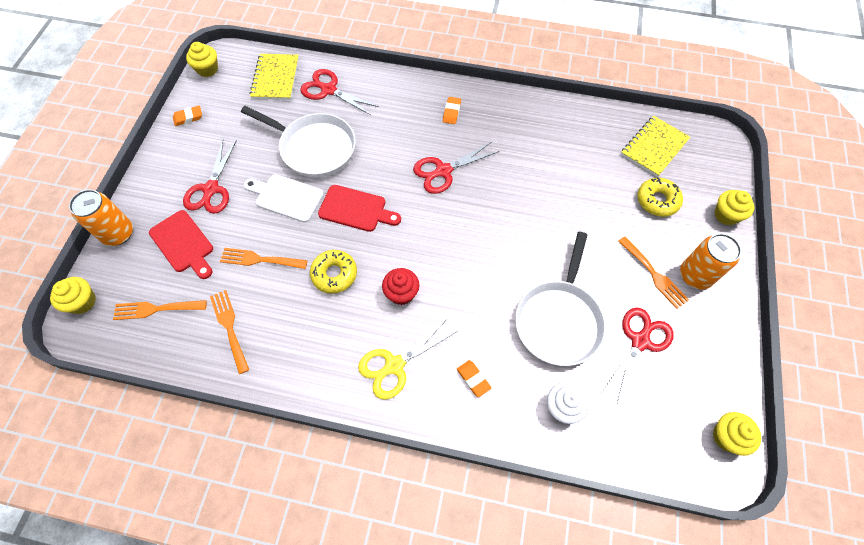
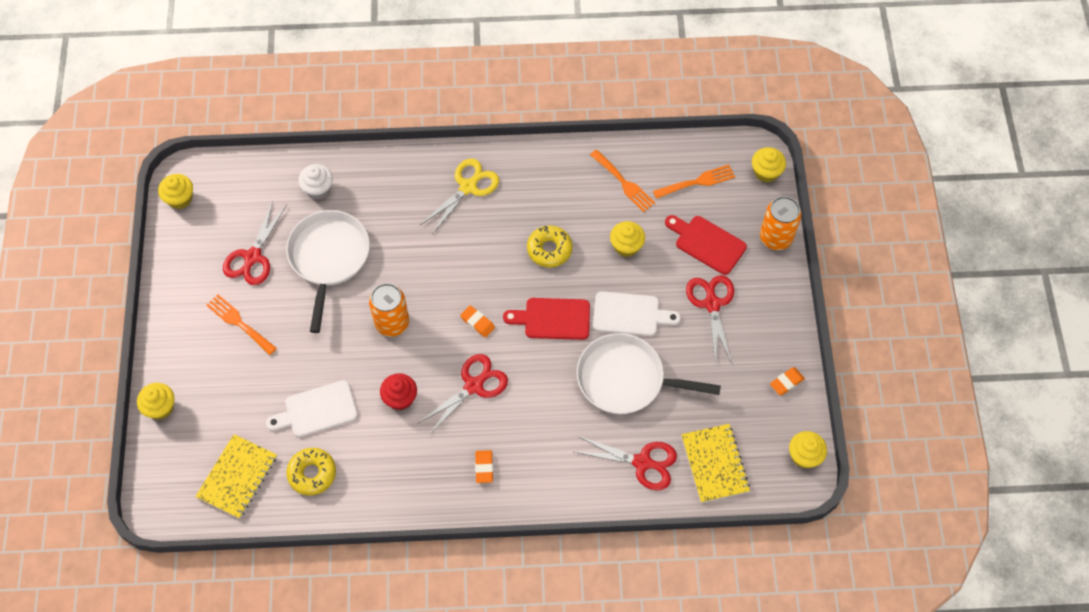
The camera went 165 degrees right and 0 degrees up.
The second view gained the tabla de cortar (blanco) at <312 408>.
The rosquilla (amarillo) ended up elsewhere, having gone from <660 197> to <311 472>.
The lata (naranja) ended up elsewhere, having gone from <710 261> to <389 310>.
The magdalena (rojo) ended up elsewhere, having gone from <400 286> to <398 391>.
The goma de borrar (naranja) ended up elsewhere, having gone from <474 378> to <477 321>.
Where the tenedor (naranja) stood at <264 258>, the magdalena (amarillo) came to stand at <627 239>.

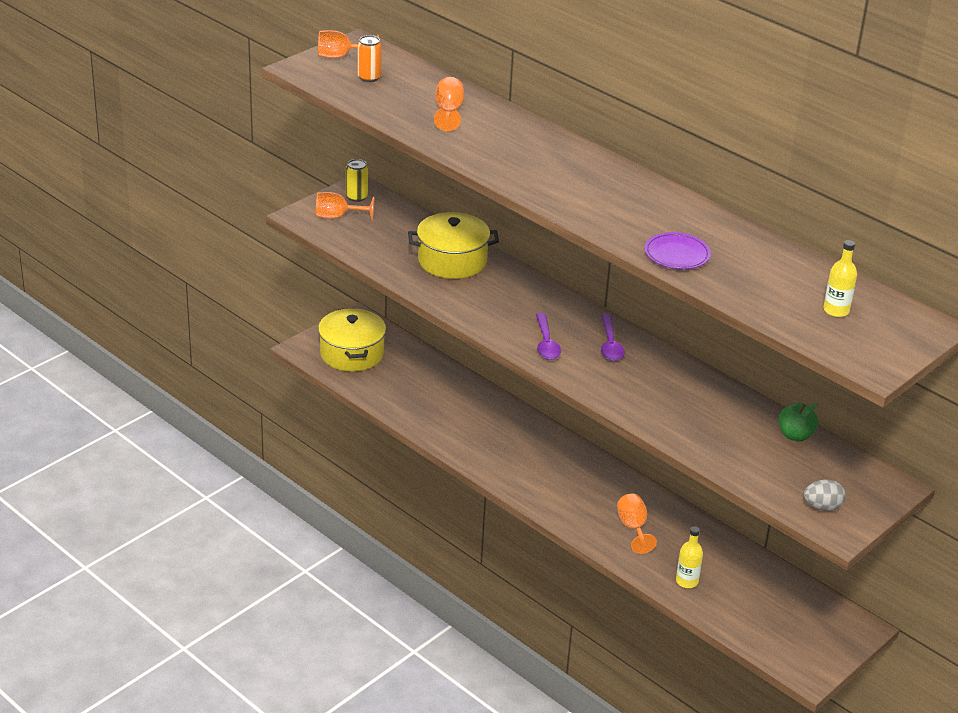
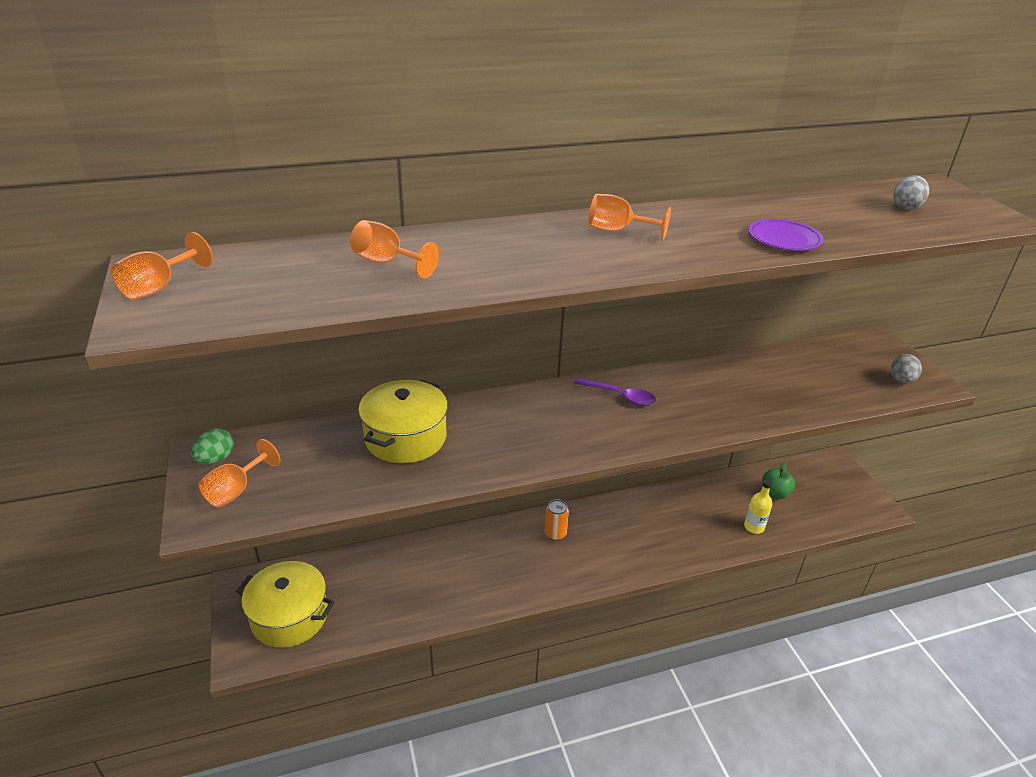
The camera went 60 degrees left and 0 degrees up.
Where the lata (amarillo) stood at <357 180>, the huevo (verde) came to stand at <212 447>.
The lata (naranja) ended up elsewhere, having gone from <369 58> to <557 520>.
The copa (naranja) ended up elsewhere, having gone from <637 524> to <629 217>.
The manzana (verde) ended up elsewhere, having gone from <798 422> to <778 480>.
Where the botella (amarillo) stood at <840 278>, the huevo (gris) came to stand at <911 192>.
The second view lost the cuchara (morado) at <548 336>.

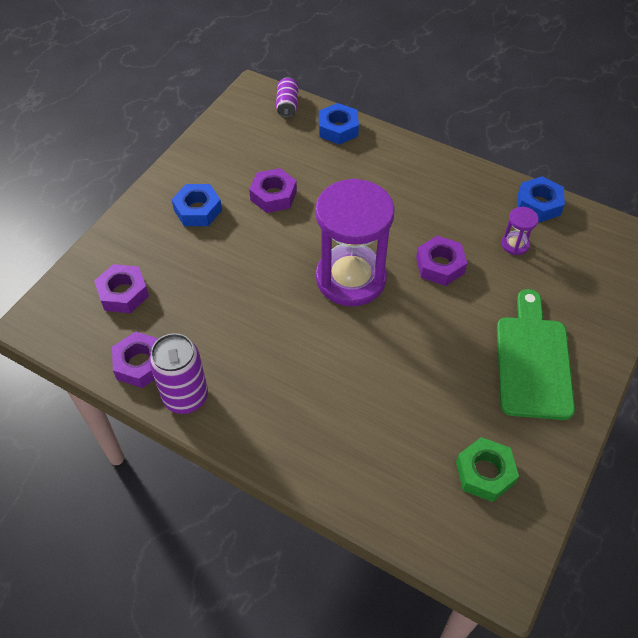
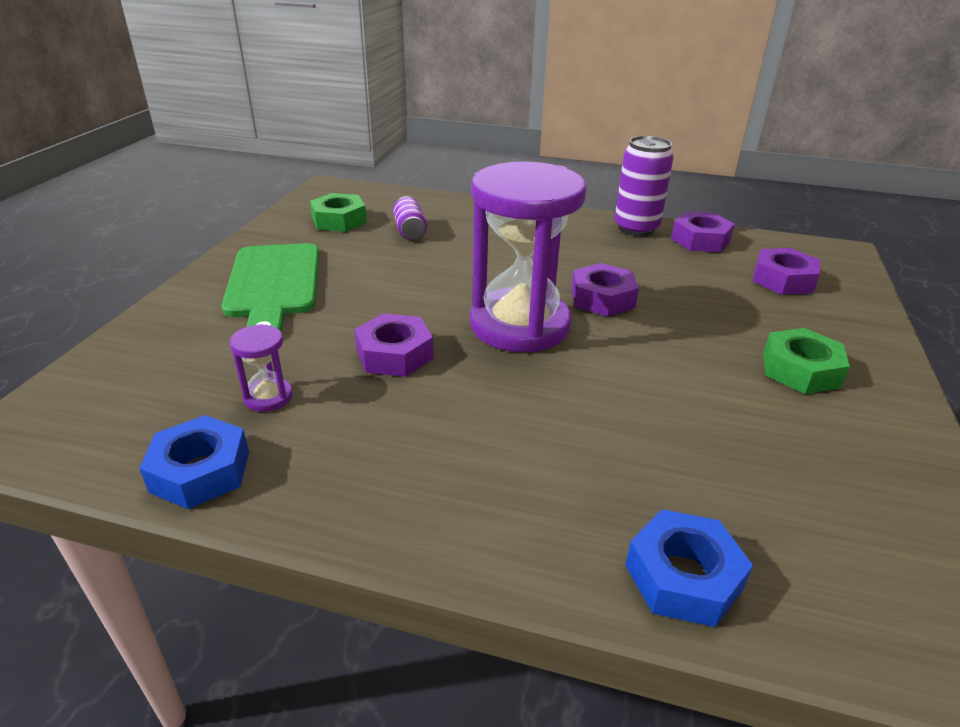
The camera went 165 degrees right and 20 degrees down.
The lata (morado) ended up elsewhere, having gone from <287 97> to <410 218>.
The tuerca (morado) ended up elsewhere, having gone from <273 190> to <605 290>.
What was the tuerca (azul) at <196 205> turned into the tuerca (verde) at <806 361>.

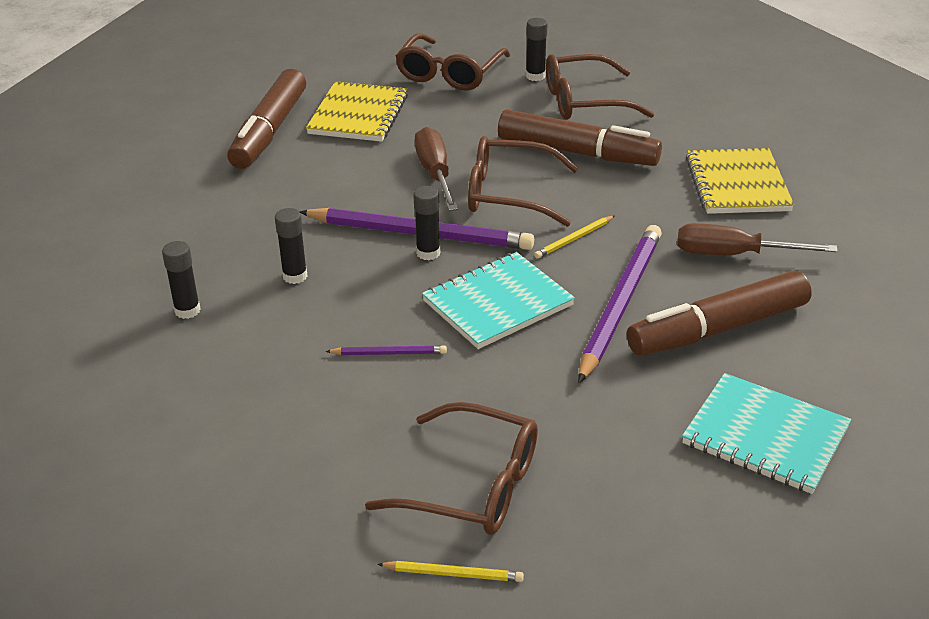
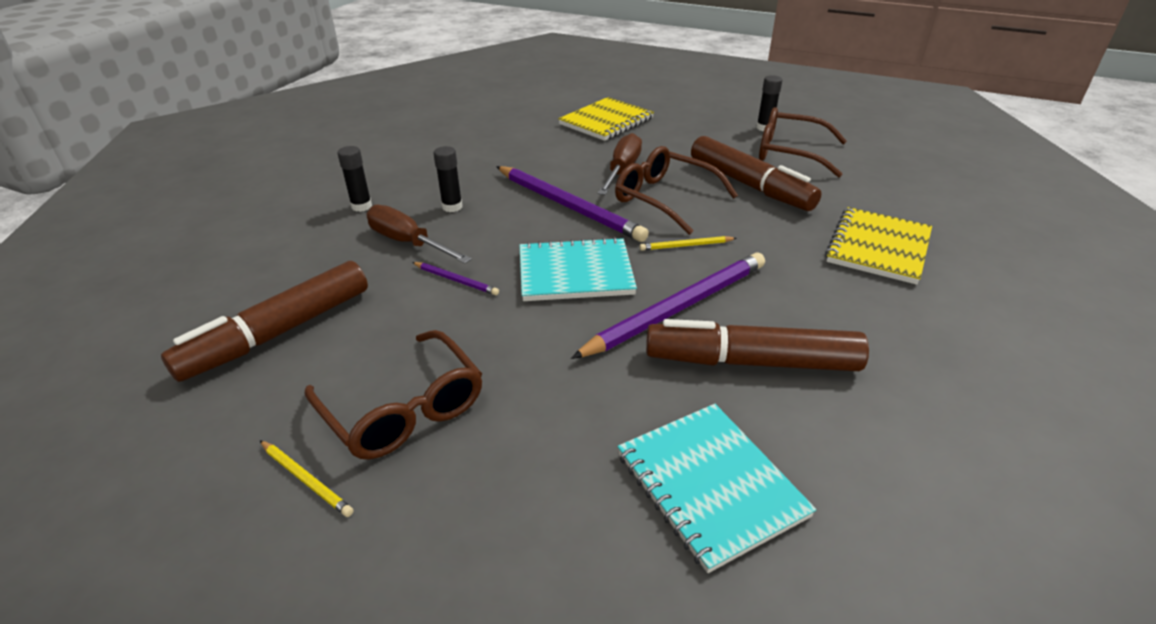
The camera went 30 degrees right and 0 degrees up.
The rotulador (marrón) ended up elsewhere, having gone from <266 119> to <264 321>.
The destornillador (marrón) ended up elsewhere, having gone from <757 239> to <419 234>.
The second view lost the gafas (marrón) at <452 62>.
The second view lost the barra de pegamento (negro) at <426 223>.

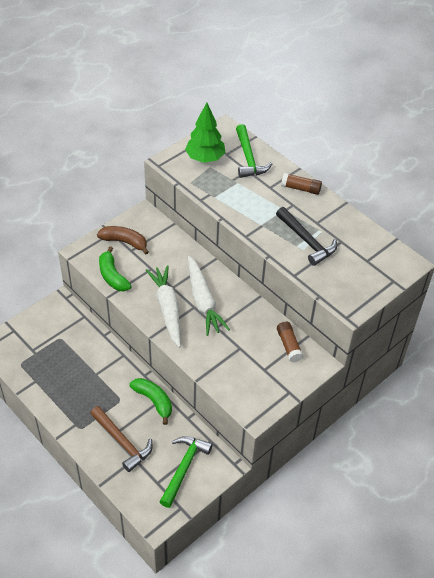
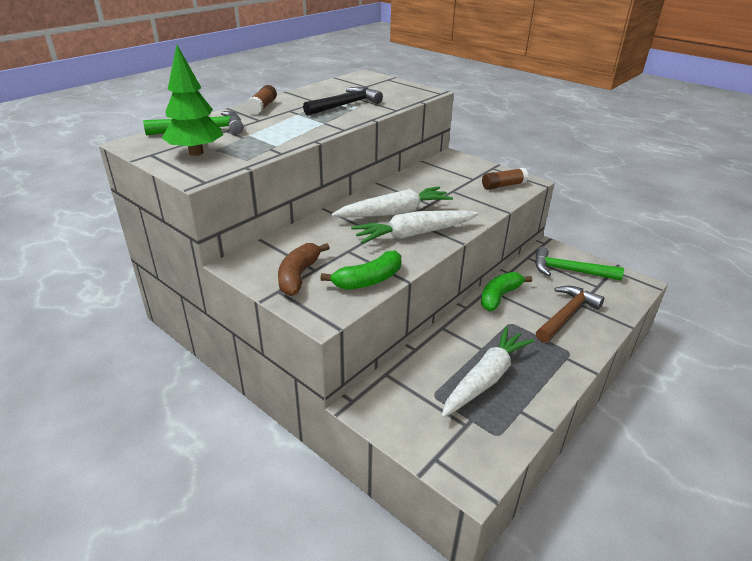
The camera went 95 degrees left and 15 degrees down.
The second view gained the zanahoria (blanco) at <488 372>.
The barra de pegamento (marrón) ended up elsewhere, having gone from <290 341> to <505 179>.

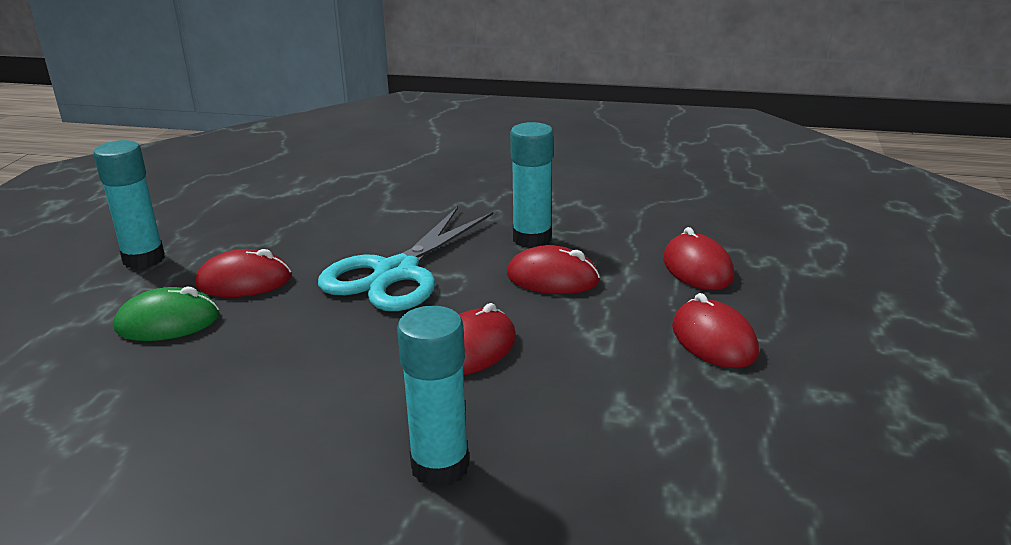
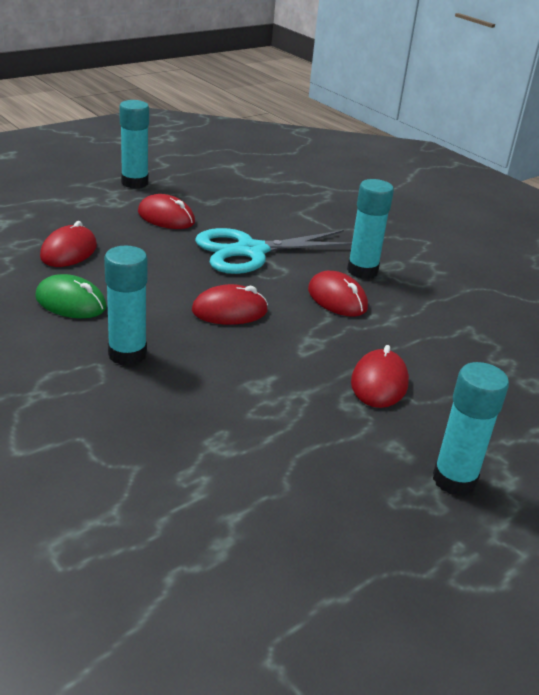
The camera went 35 degrees right and 5 degrees up.
The ratón (verde) ended up elsewhere, having gone from <166 314> to <71 296>.
The ratón (rojo) ended up elsewhere, having gone from <698 258> to <68 244>.
The second view gained the barra de pegamento (turquesa) at <471 429>.

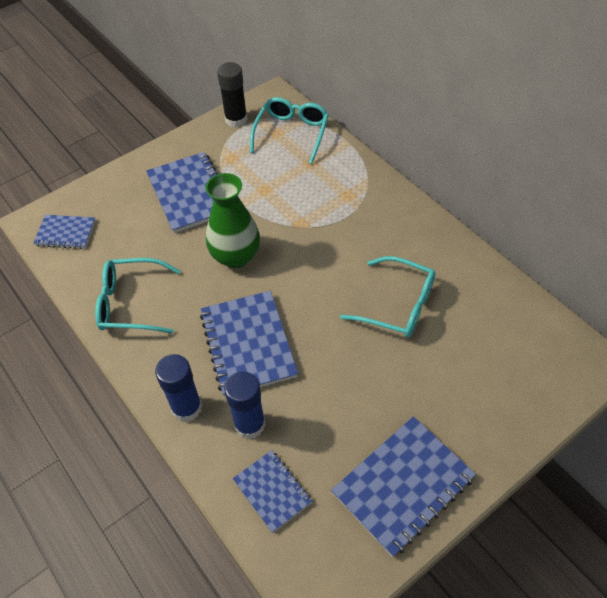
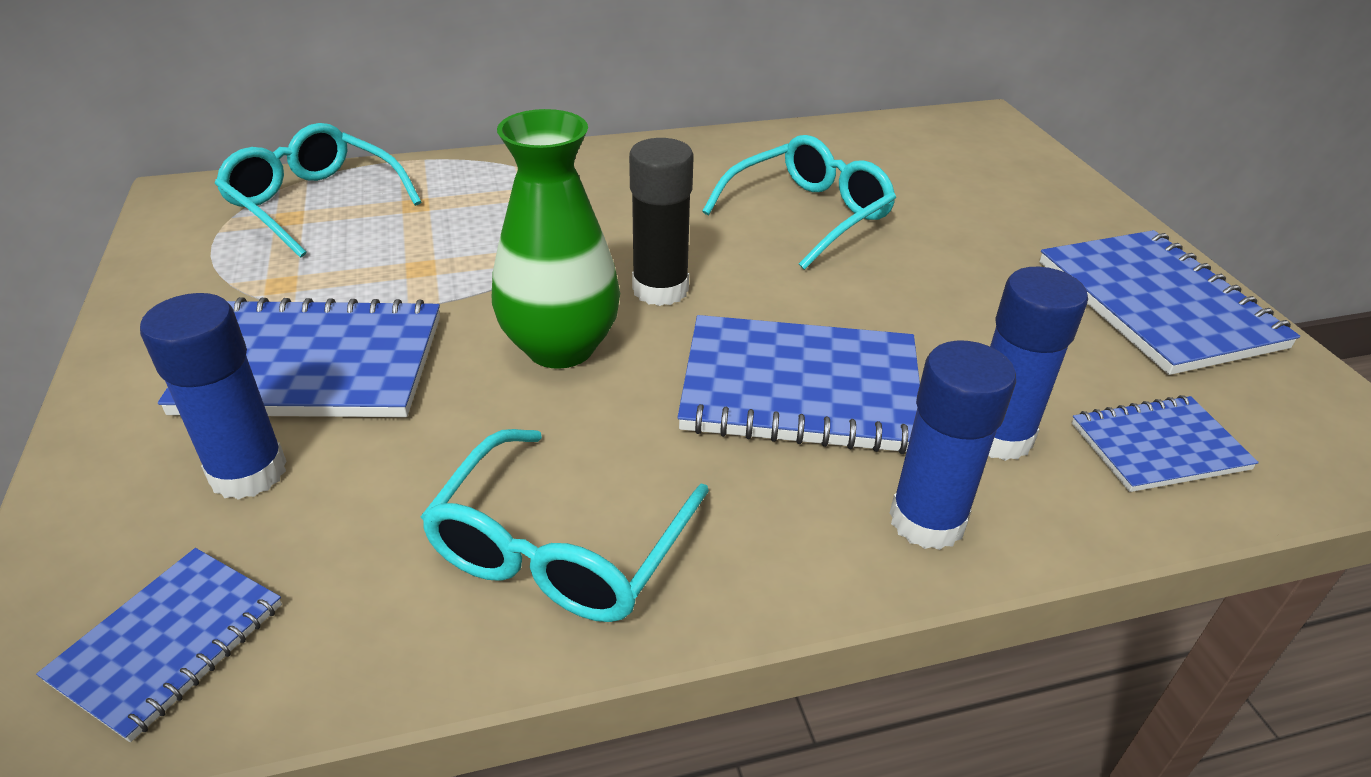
The camera went 70 degrees left and 15 degrees down.
The second view gained the barra de pegamento (azul) at <213 396>.
The barra de pegamento (negro) ended up elsewhere, having gone from <232 95> to <661 222>.

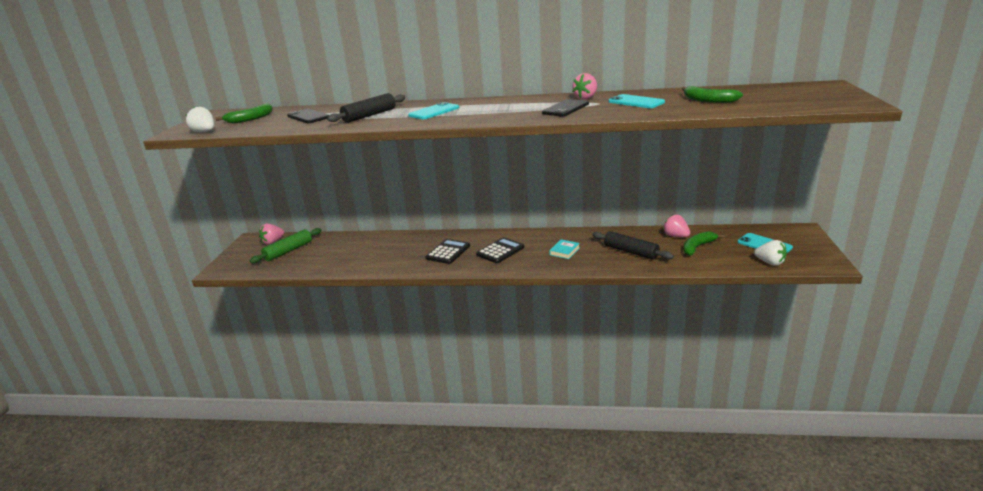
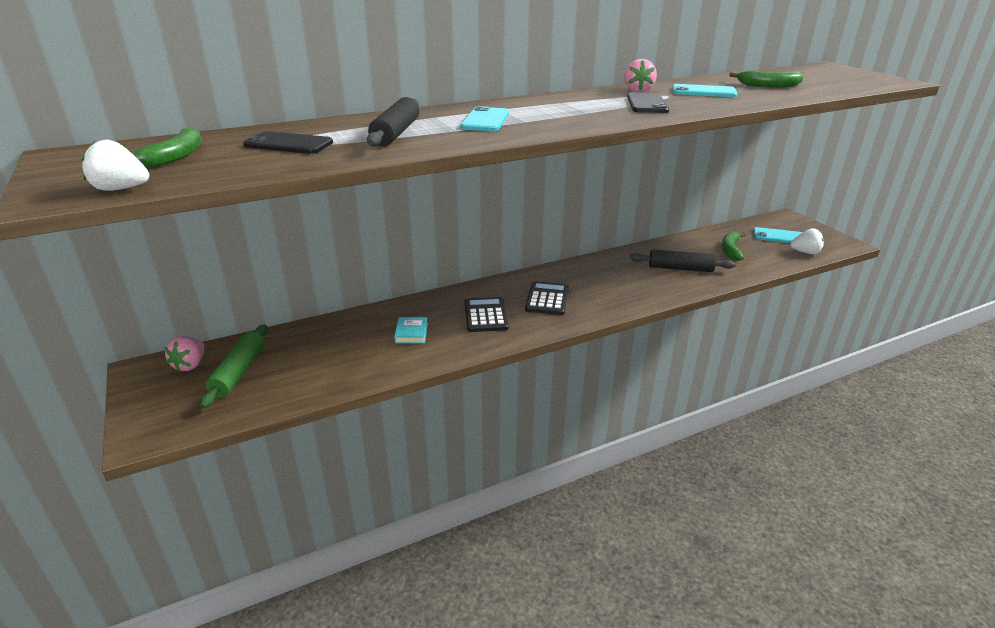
The camera went 35 degrees left and 5 degrees up.
The libro (turquesa) ended up elsewhere, having gone from <564 249> to <411 330>.
The second view lost the fresa (rosa) at <676 225>.

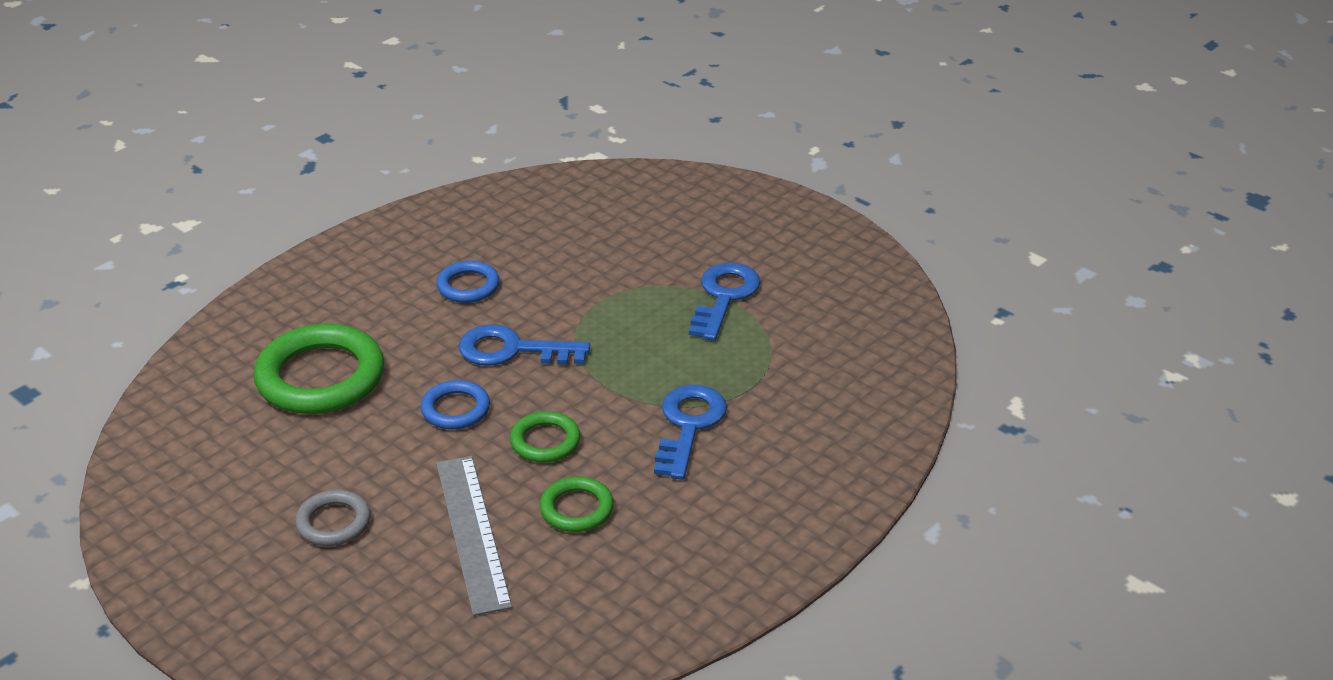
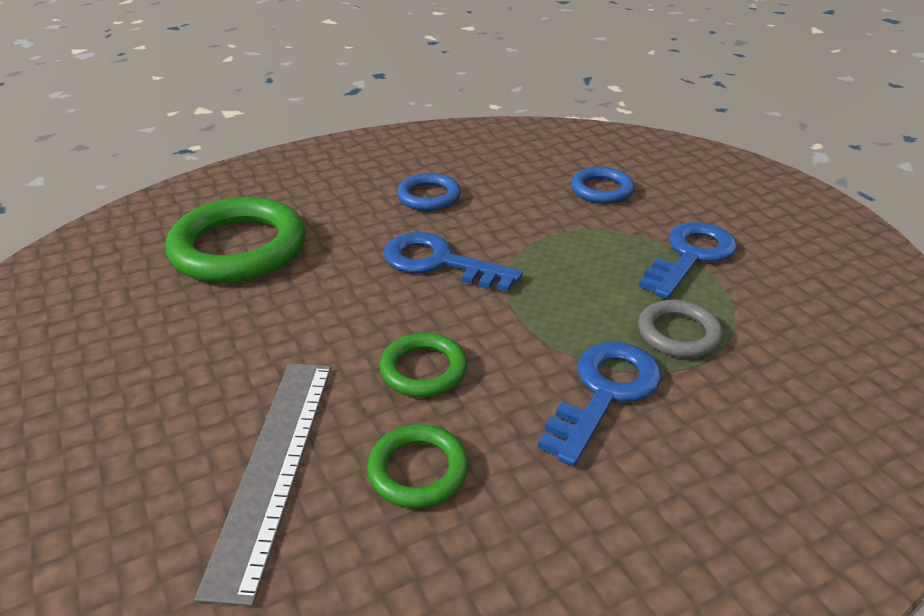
The camera went 20 degrees right and 0 degrees up.
The anillo (azul) ended up elsewhere, having gone from <455 404> to <603 185>.
The anillo (gris) ended up elsewhere, having gone from <333 518> to <680 329>.

